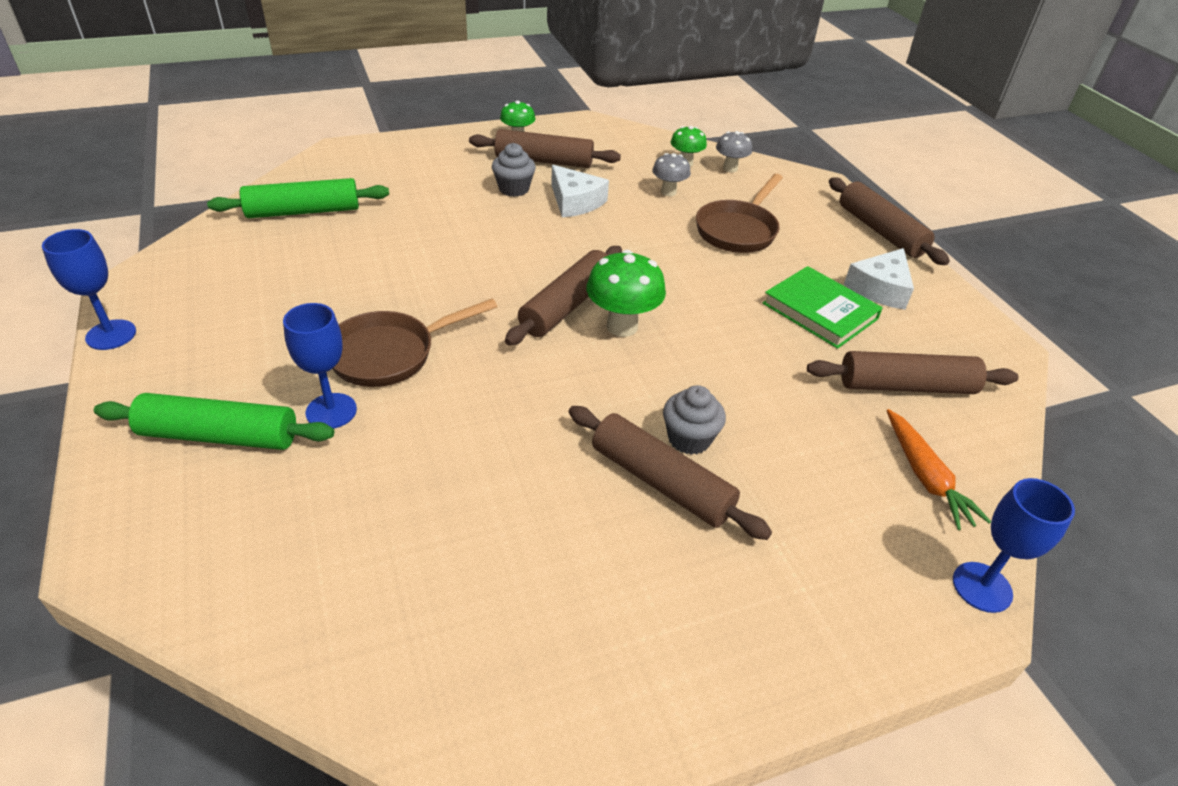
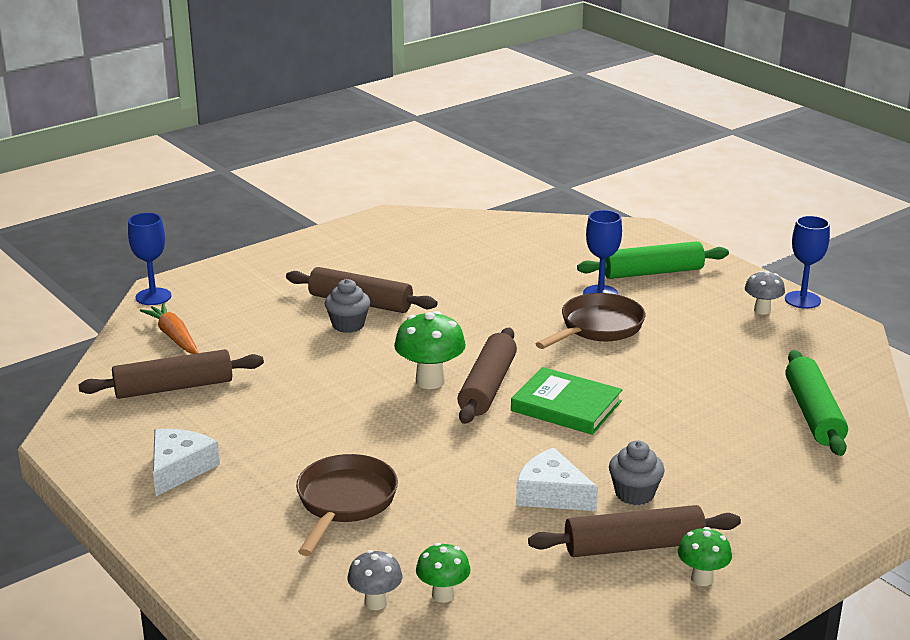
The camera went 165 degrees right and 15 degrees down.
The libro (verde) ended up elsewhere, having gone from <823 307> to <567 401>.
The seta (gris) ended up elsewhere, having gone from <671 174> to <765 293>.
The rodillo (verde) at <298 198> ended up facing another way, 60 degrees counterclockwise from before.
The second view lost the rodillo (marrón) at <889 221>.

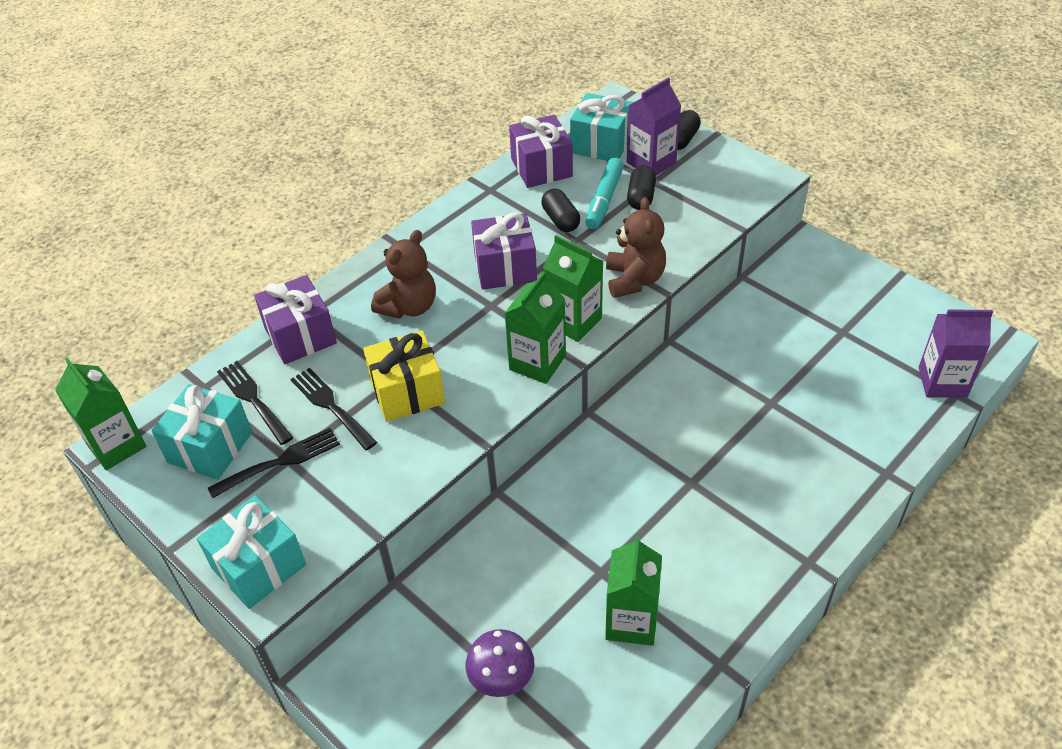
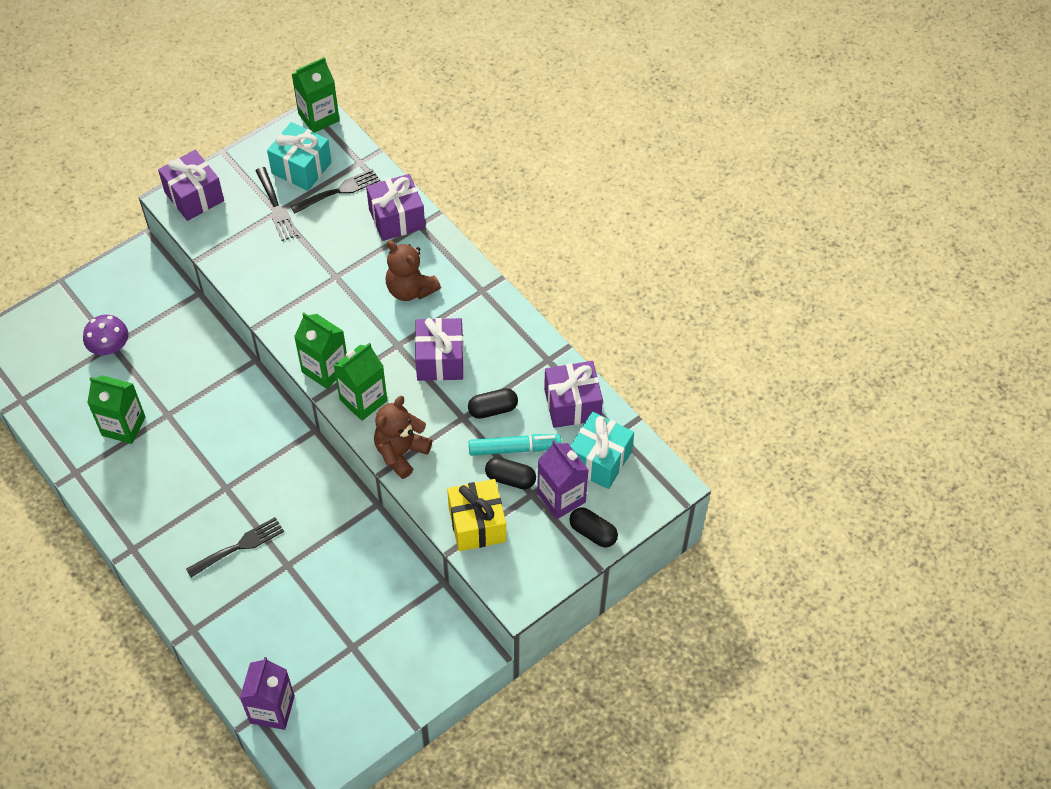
The camera went 95 degrees right and 10 degrees up.
What was the regalo (turquesa) at <251 552> turned into the regalo (morado) at <191 185>.
The tenedor (negro) ended up elsewhere, having gone from <333 409> to <235 547>.
The osito (marrón) at <636 247> ended up facing another way, 120 degrees clockwise from before.
The regalo (amarillo) ended up elsewhere, having gone from <404 376> to <476 515>.
The rotulador (turquesa) at <604 193> ended up facing another way, 150 degrees clockwise from before.

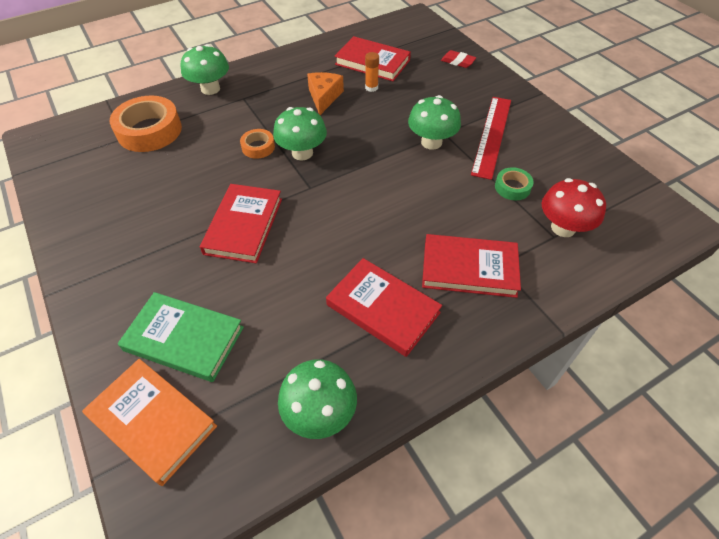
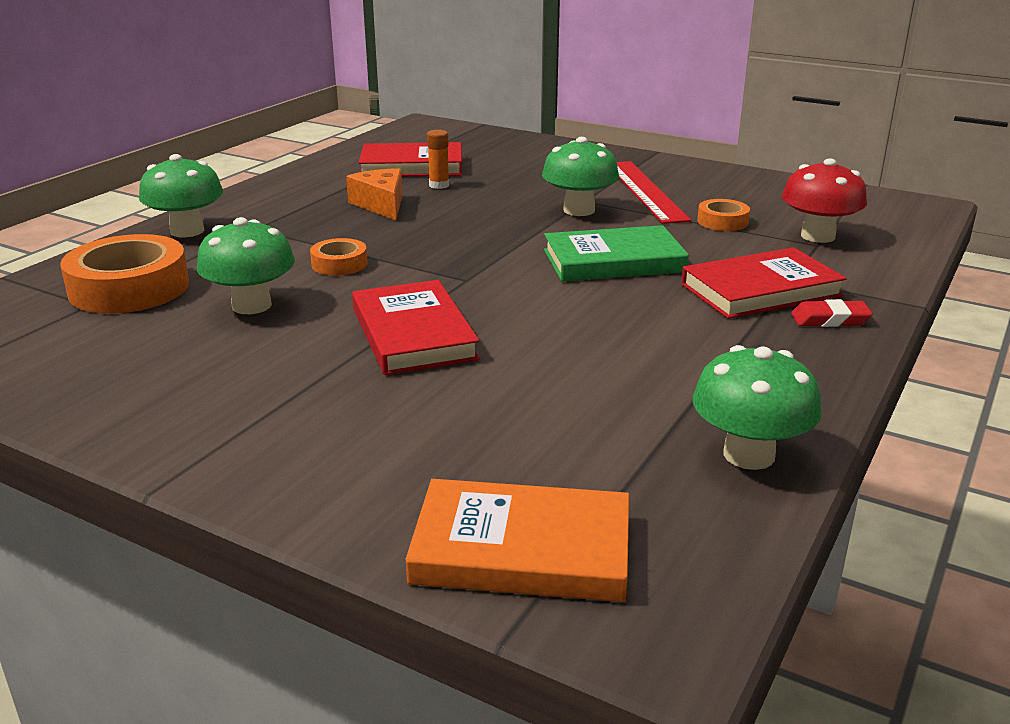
The camera went 30 degrees left and 25 degrees down.
The seta (verde) ended up elsewhere, having gone from <300 133> to <246 265>.
The libro (verde) ended up elsewhere, having gone from <181 337> to <616 253>.
What was the cinta adhesiva (verde) at <514 183> turned into the cinta adhesiva (naranja) at <723 215>.
The goma de borrar (rojo) ended up elsewhere, having gone from <458 59> to <832 313>.
The second view lost the libro (rojo) at <384 307>.

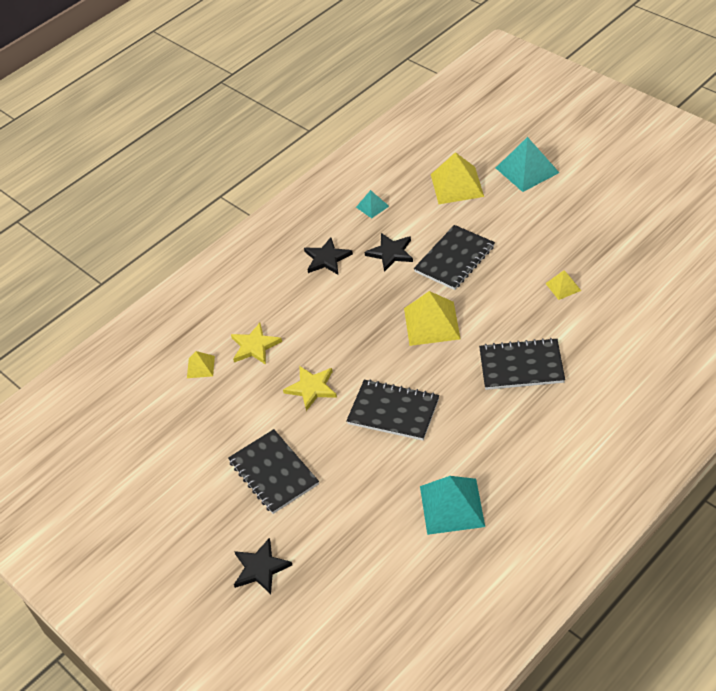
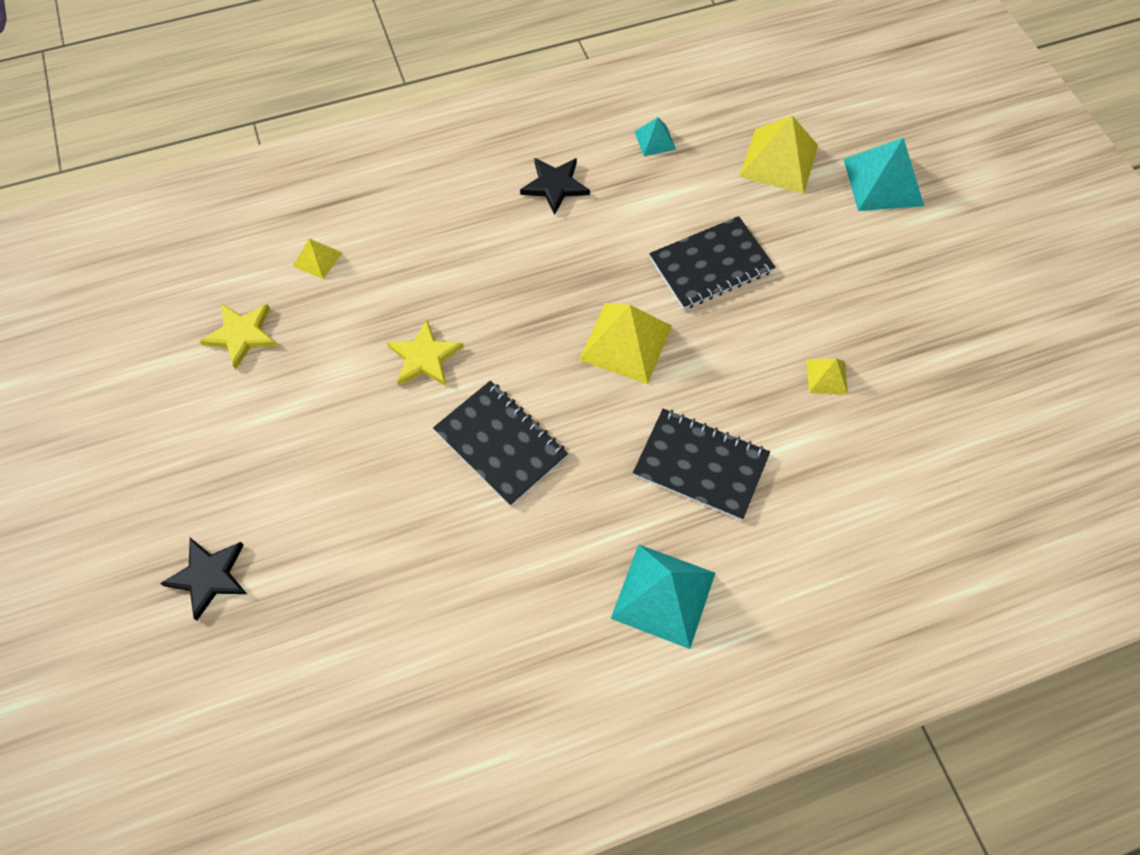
The camera went 20 degrees right and 15 degrees up.
The estrella (amarillo) ended up elsewhere, having gone from <256 344> to <239 337>.
The pirámide (turquesa) ended up elsewhere, having gone from <452 505> to <663 596>.
The second view lost the cuaderno (negro) at <273 471>.
The second view lost the estrella (negro) at <389 252>.

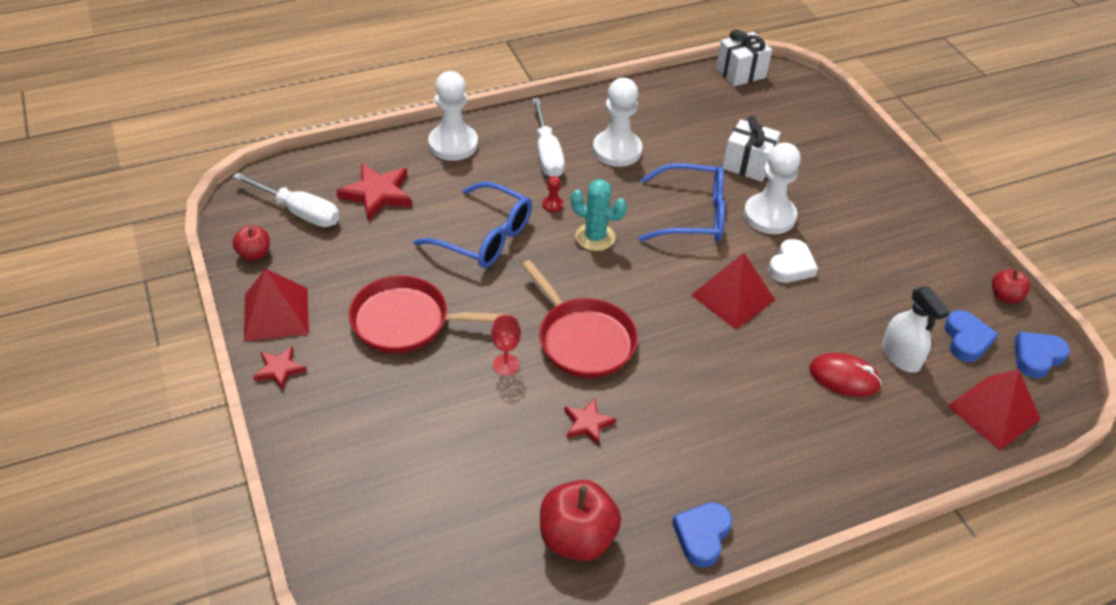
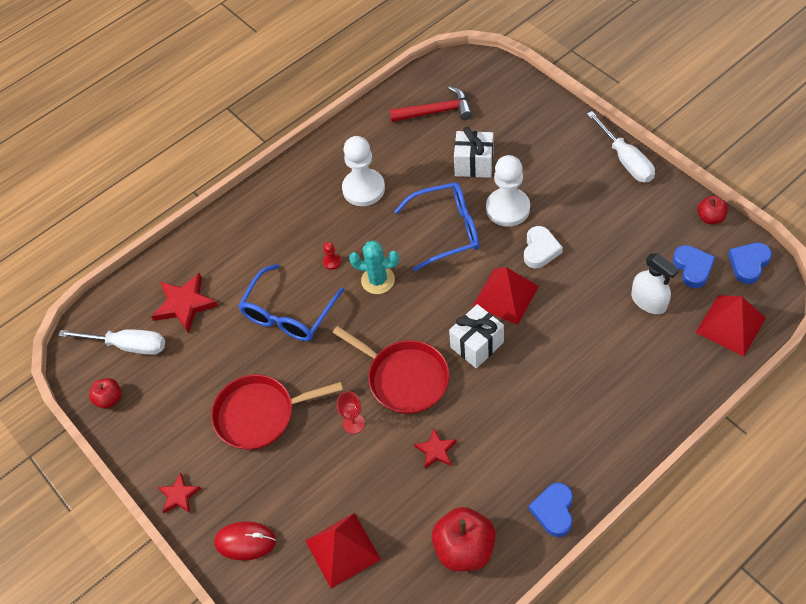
The camera went 10 degrees left and 10 degrees up.
The ratón (rojo) ended up elsewhere, having gone from <845 375> to <245 541>.
The gafas (azul) at <472 225> ended up facing another way, 105 degrees clockwise from before.
The pirámide (rojo) ended up elsewhere, having gone from <276 305> to <343 550>.
The second view gained the martillo (rojo) at <430 104>.
The regalo (blanco) ended up elsewhere, having gone from <744 58> to <476 336>.
The destornillador (blanco) ended up elsewhere, having gone from <548 137> to <621 147>.
The second view lost the peón (blanco) at <453 116>.

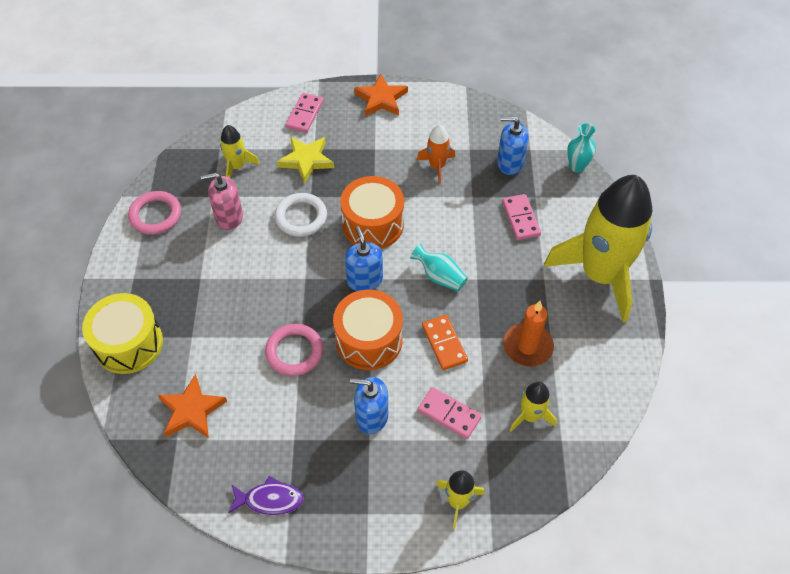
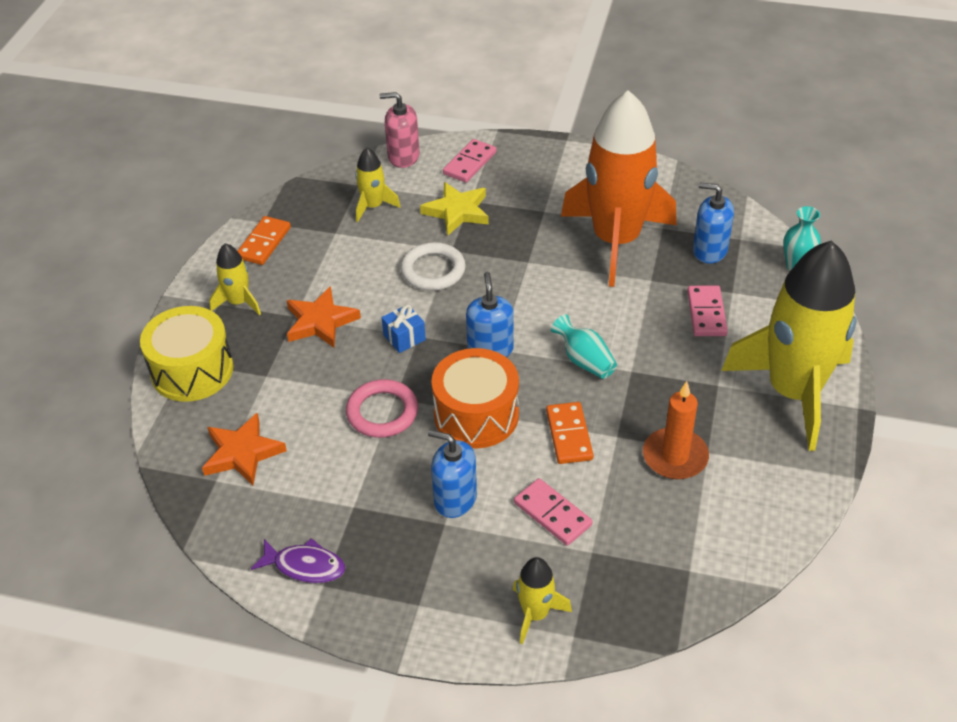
The camera went 15 degrees right and 10 degrees down.
The cohete (amarillo) ended up elsewhere, having gone from <533 407> to <235 279>.
Where the anillo (rosa) stood at <154 213>, the ficha de dominó (naranja) came to stand at <264 240>.
The estrella (naranja) ended up elsewhere, having gone from <381 94> to <324 317>.
The dispensador de jabón (rosa) ended up elsewhere, having gone from <222 201> to <399 130>.
The second view gained the regalo (azul) at <403 329>.
The size of the cohete (naranja) at <436 154> changed by a factor of 2.36.
The second view lost the tambor (naranja) at <372 212>.

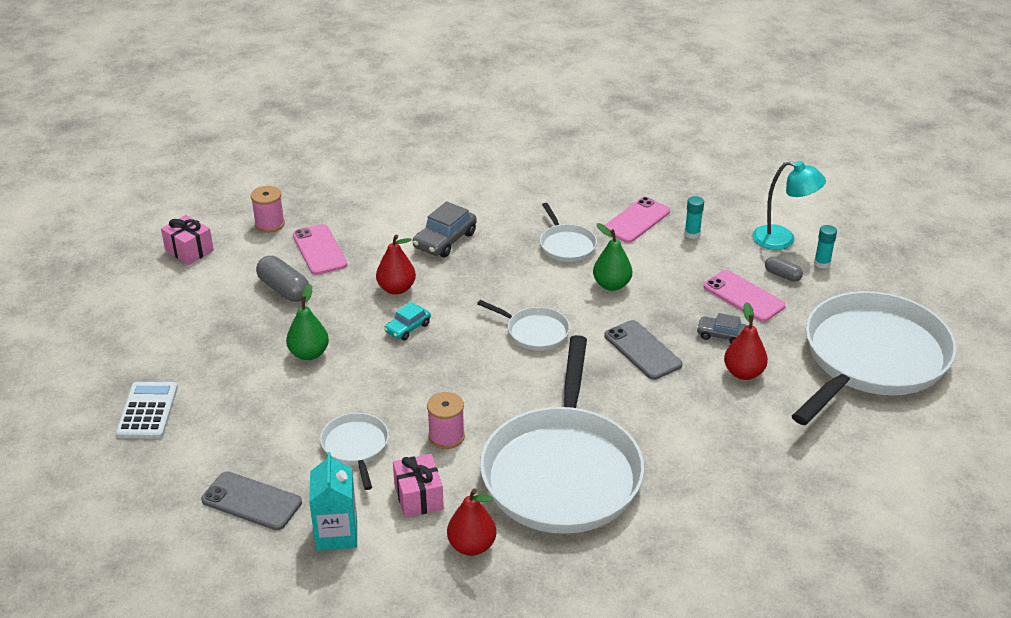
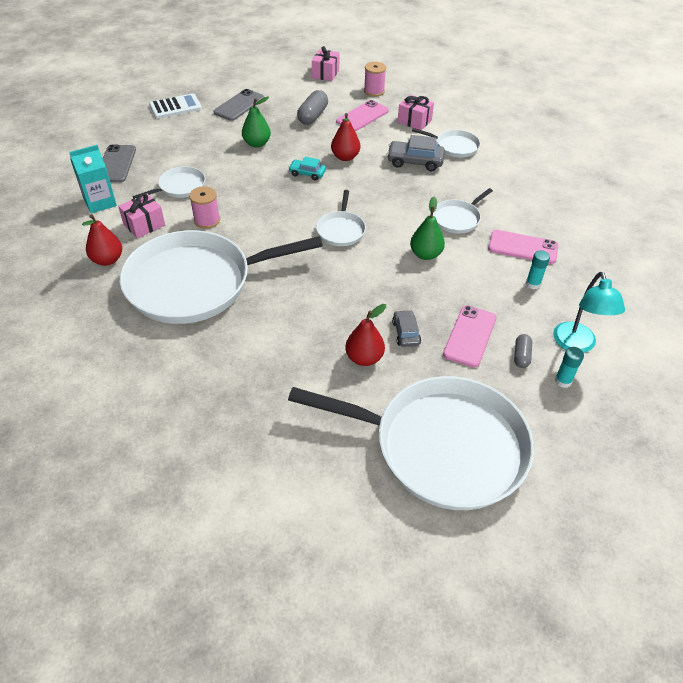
The camera went 65 degrees right and 10 degrees up.
The móvil (gris) ended up elsewhere, having gone from <643 350> to <238 105>.
The second view gained the regalo (rosa) at <416 112>.
The second view gained the sartén (blanco) at <446 142>.

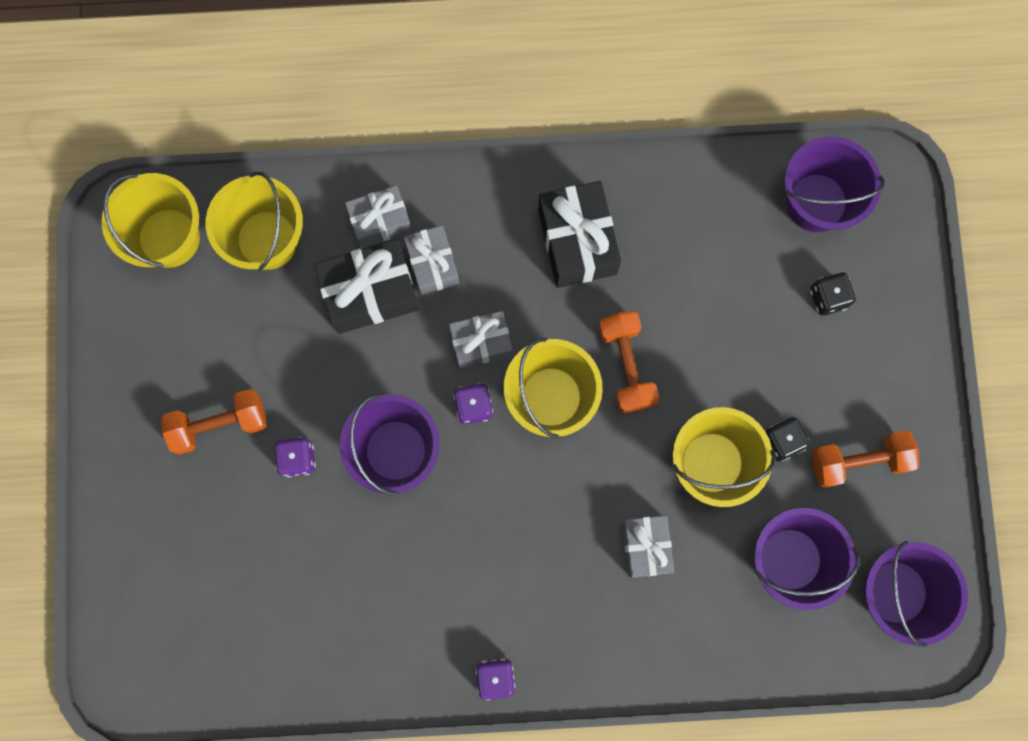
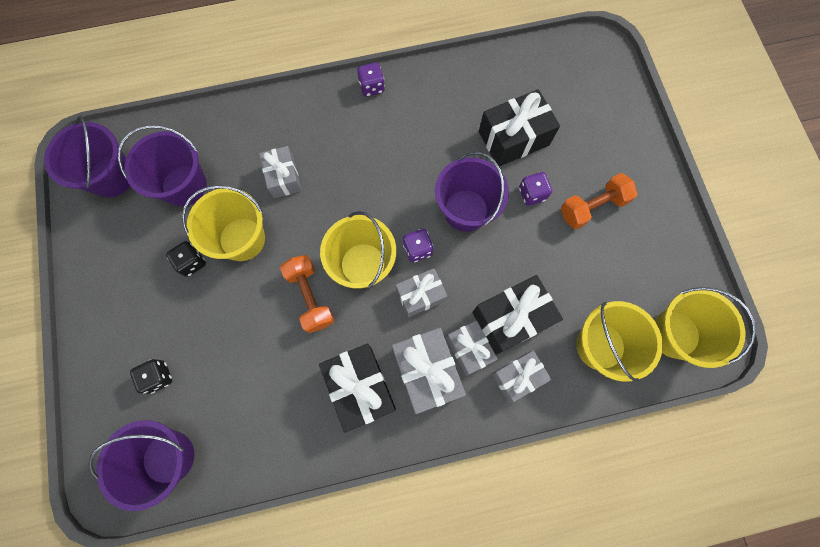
The camera went 170 degrees right and 5 degrees down.
The second view gained the regalo (gris) at <429 371>.
The second view gained the regalo (negro) at <519 128>.
The second view lost the mancuerna (naranja) at <865 459>.

